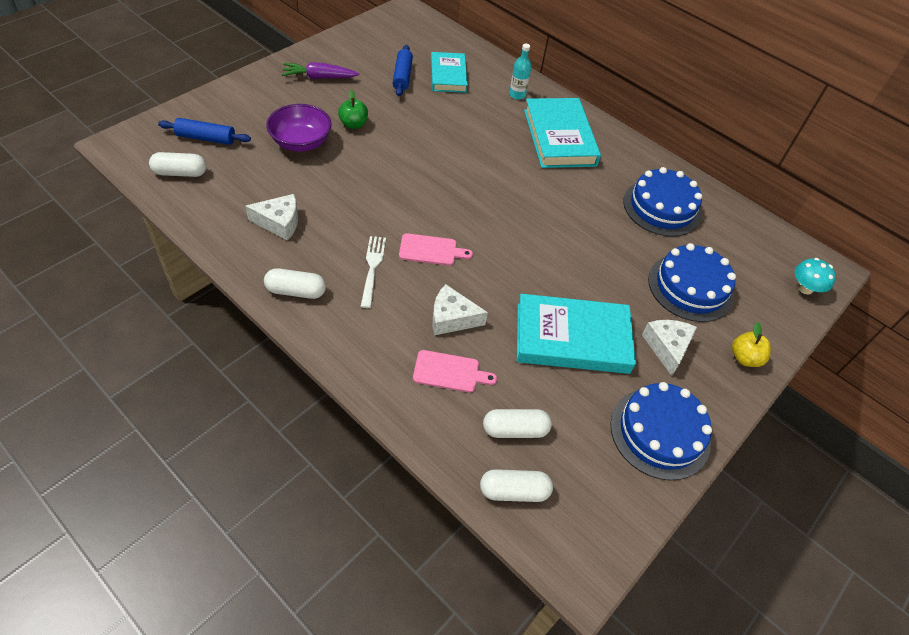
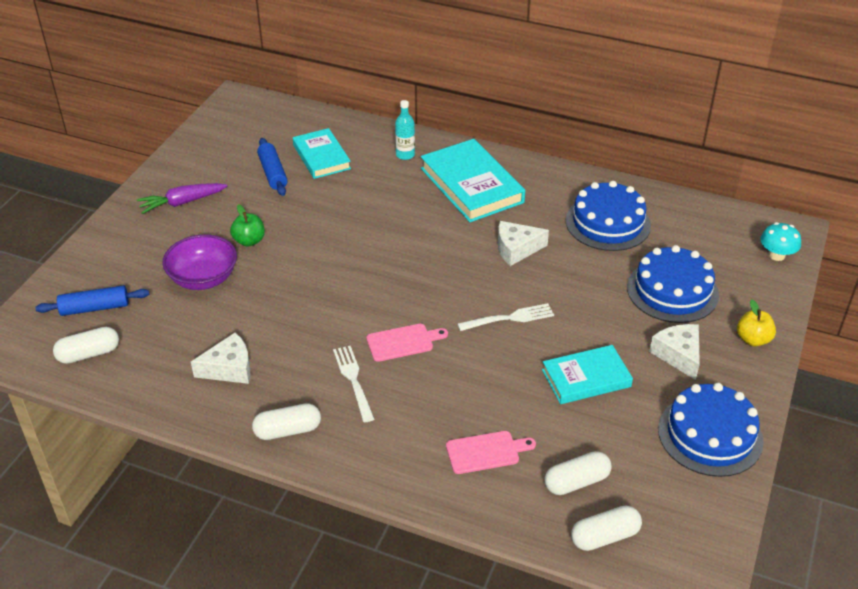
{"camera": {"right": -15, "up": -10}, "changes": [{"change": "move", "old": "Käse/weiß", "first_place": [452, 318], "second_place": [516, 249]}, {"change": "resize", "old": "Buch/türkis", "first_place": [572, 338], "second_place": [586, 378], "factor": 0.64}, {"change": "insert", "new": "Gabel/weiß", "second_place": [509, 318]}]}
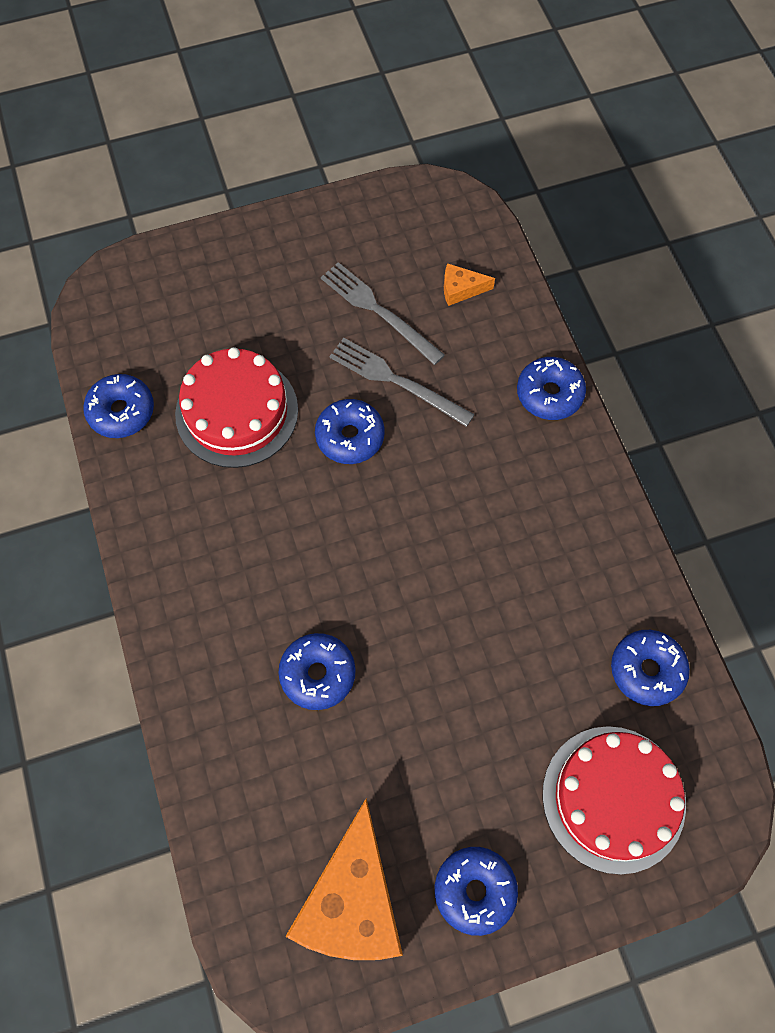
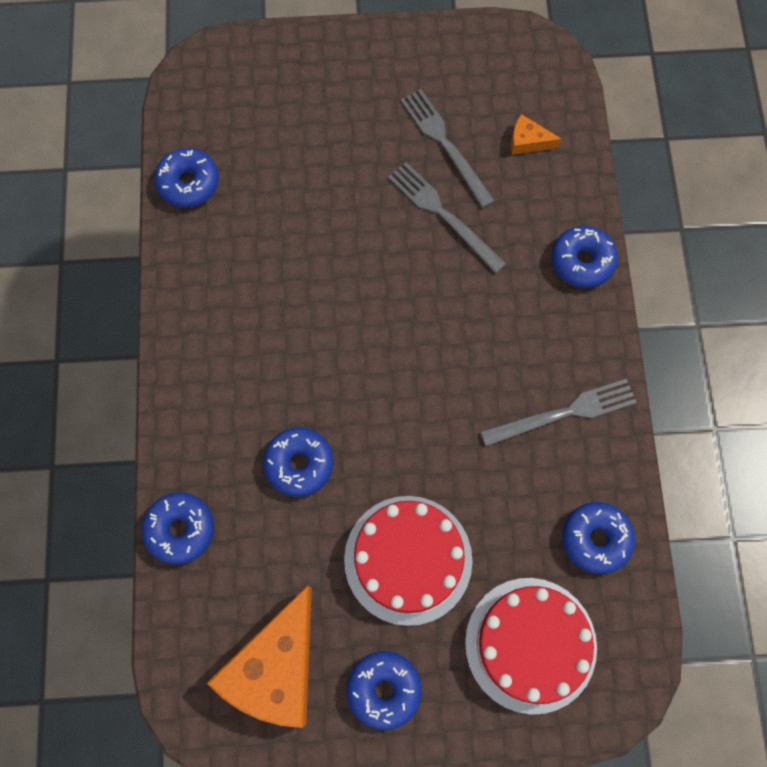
{"camera": {"right": 15, "up": 5}, "changes": [{"change": "move", "old": "Kuchen/rot", "first_place": [237, 412], "second_place": [408, 559]}, {"change": "move", "old": "Donut/blau", "first_place": [350, 436], "second_place": [180, 530]}, {"change": "insert", "new": "Gabel/grau", "second_place": [564, 413]}]}
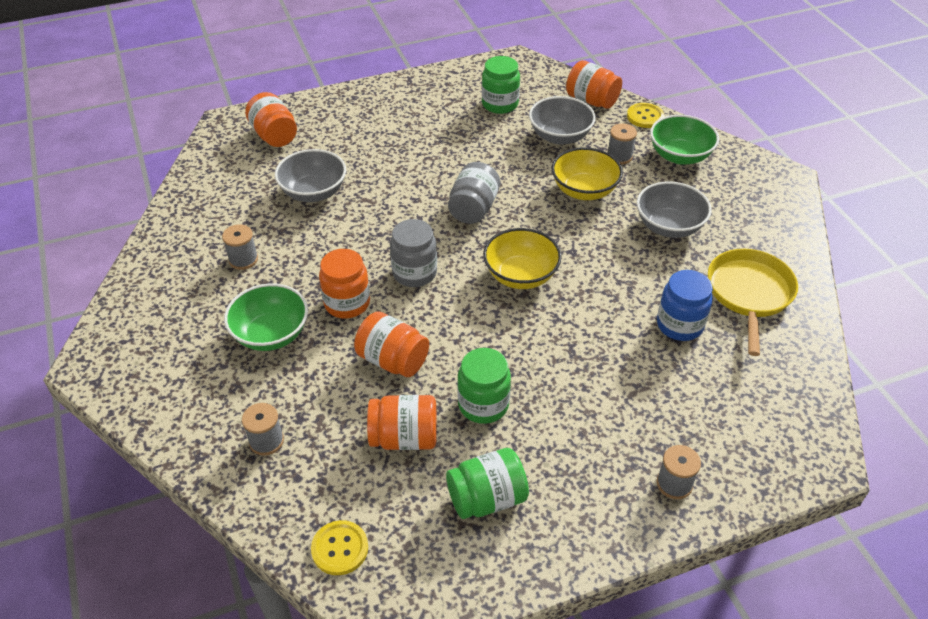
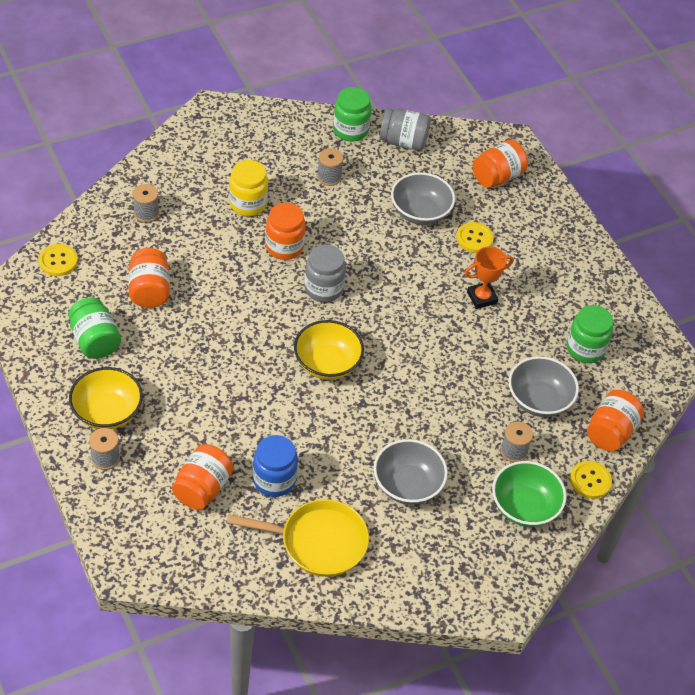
{"camera": {"right": 80, "up": 5}, "changes": [{"change": "move", "old": "Schüssel/gelb", "first_place": [584, 190], "second_place": [107, 412]}, {"change": "move", "old": "Einmachglas/grau", "first_place": [473, 209], "second_place": [403, 141]}, {"change": "replace", "old": "Schüssel/grün", "new": "Einmachglas/gelb", "first_place": [271, 334], "second_place": [248, 204]}, {"change": "move", "old": "Einmachglas/orange", "first_place": [393, 360], "second_place": [202, 488]}, {"change": "move", "old": "Einmachglas/grün", "first_place": [483, 404], "second_place": [350, 130]}, {"change": "insert", "new": "Knopf/gelb", "second_place": [474, 238]}, {"change": "insert", "new": "Pokal/orange", "second_place": [482, 297]}]}
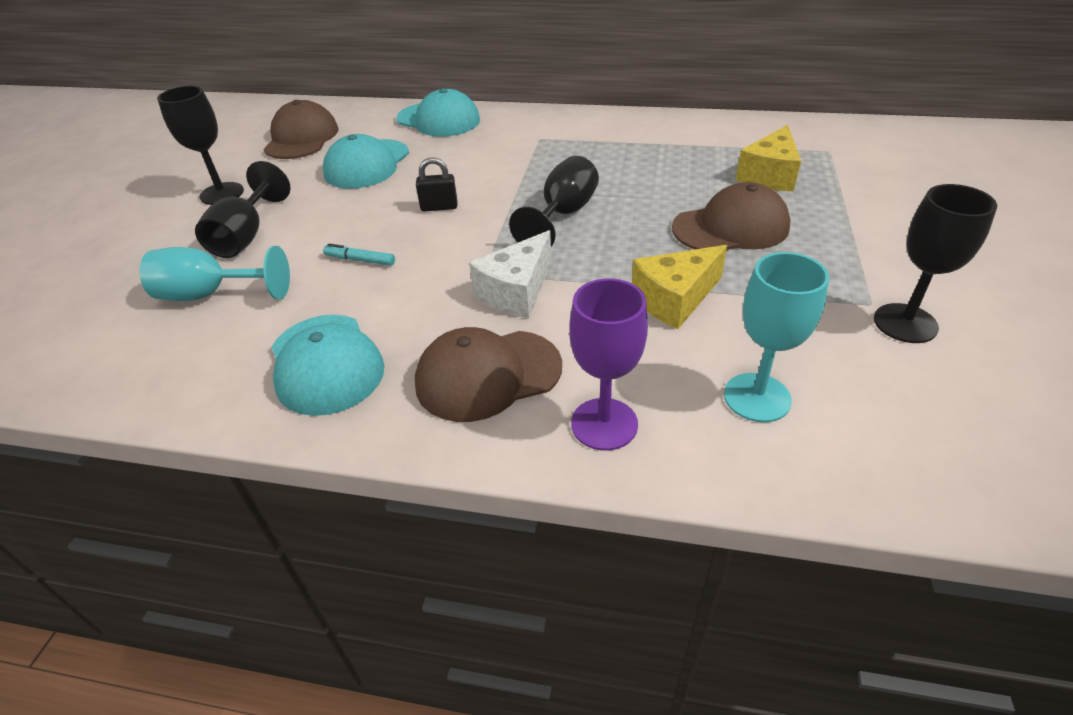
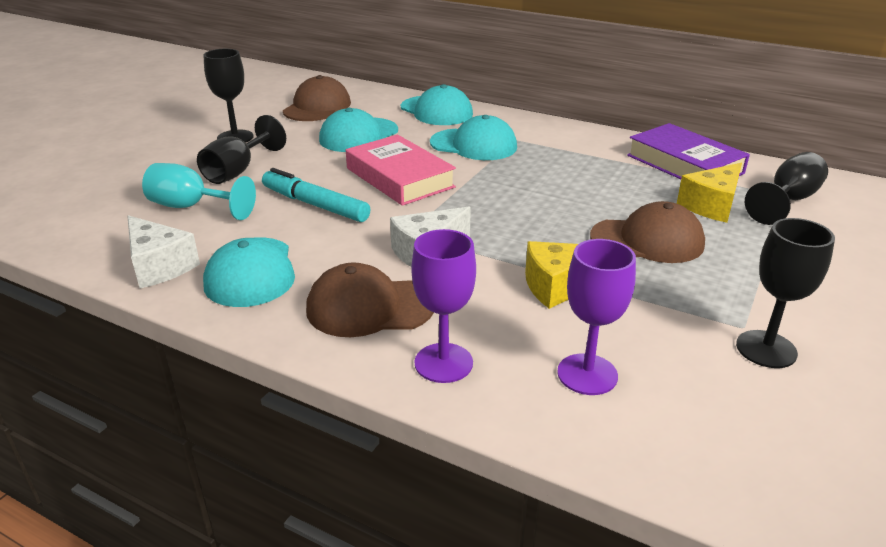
{"camera": {"right": 15, "up": -10}, "changes": [{"change": "move", "old": "Kelch/schwarz", "first_place": [563, 215], "second_place": [788, 201]}, {"change": "replace", "old": "Vorhängeschloss/schwarz", "new": "Buch/rosa", "first_place": [439, 207], "second_place": [399, 178]}, {"change": "resize", "old": "Filzstift/türkis", "first_place": [360, 260], "second_place": [315, 205], "factor": 2.02}, {"change": "recolor", "old": "Kelch/türkis", "new": "Kelch/lila", "first_place": [757, 397], "second_place": [587, 374]}, {"change": "insert", "new": "Kappe/türkis", "second_place": [473, 145]}, {"change": "insert", "new": "Buch/lila", "second_place": [684, 164]}, {"change": "insert", "new": "Käse/weiß", "second_place": [159, 266]}]}
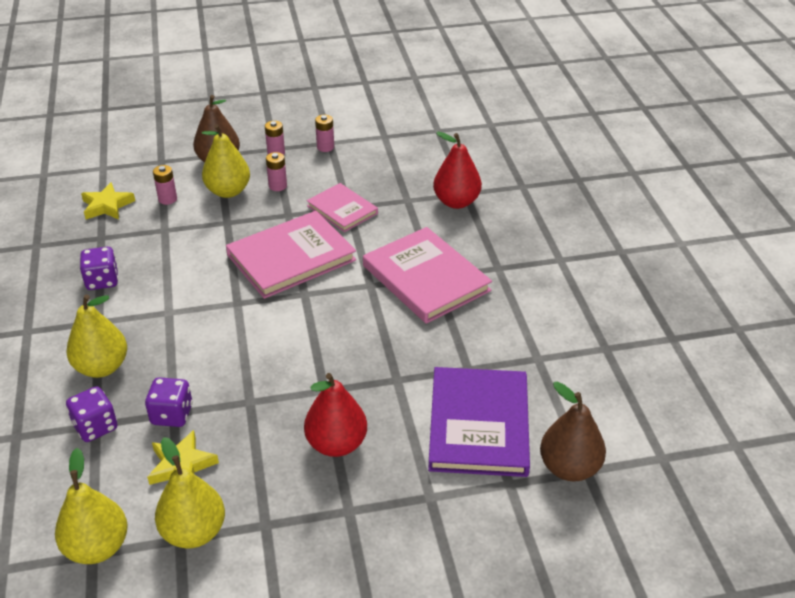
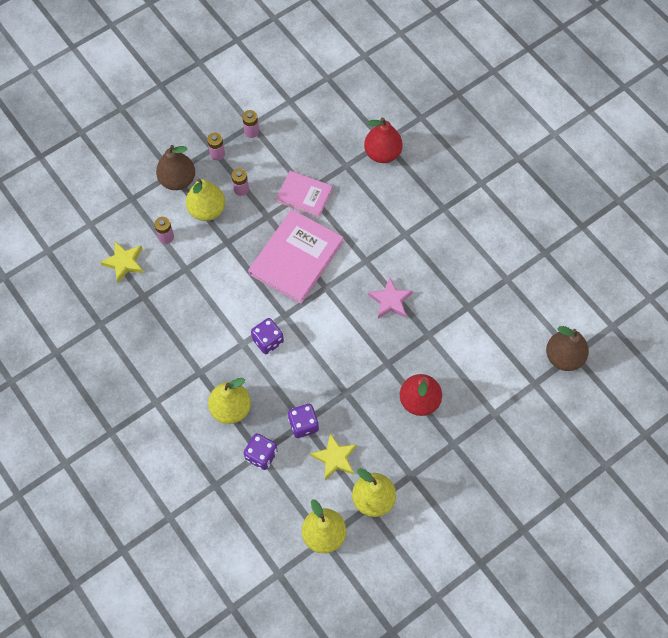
{"camera": {"right": -25, "up": 25}, "changes": [{"change": "delete", "old": "Buch/rosa", "first_place": [426, 278]}, {"change": "move", "old": "Spielwürfel/lila", "first_place": [102, 281], "second_place": [268, 341]}, {"change": "delete", "old": "Buch/lila", "first_place": [478, 425]}, {"change": "insert", "new": "Stern/rosa", "second_place": [390, 301]}]}
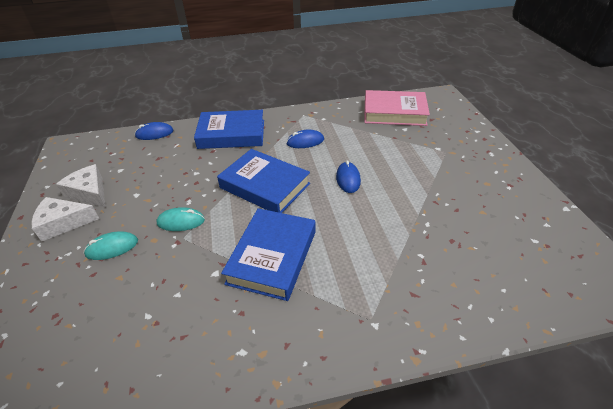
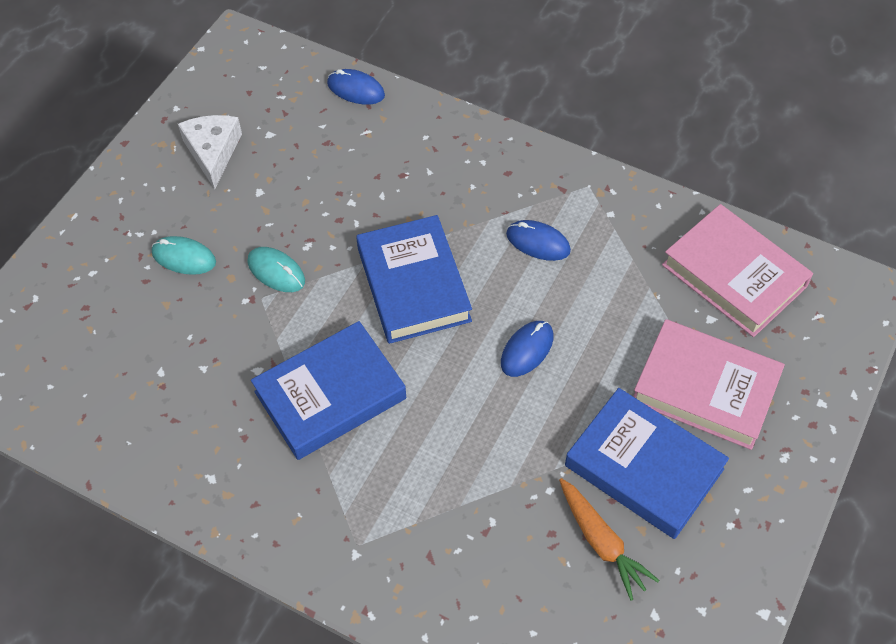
{"camera": {"right": 40, "up": 15}, "changes": [{"change": "move", "old": "Buch/blau", "first_place": [231, 134], "second_place": [643, 467]}, {"change": "delete", "old": "Käse/weiß", "first_place": [63, 223]}, {"change": "insert", "new": "Buch/rosa", "second_place": [705, 389]}, {"change": "insert", "new": "Karotte/orange", "second_place": [602, 542]}]}
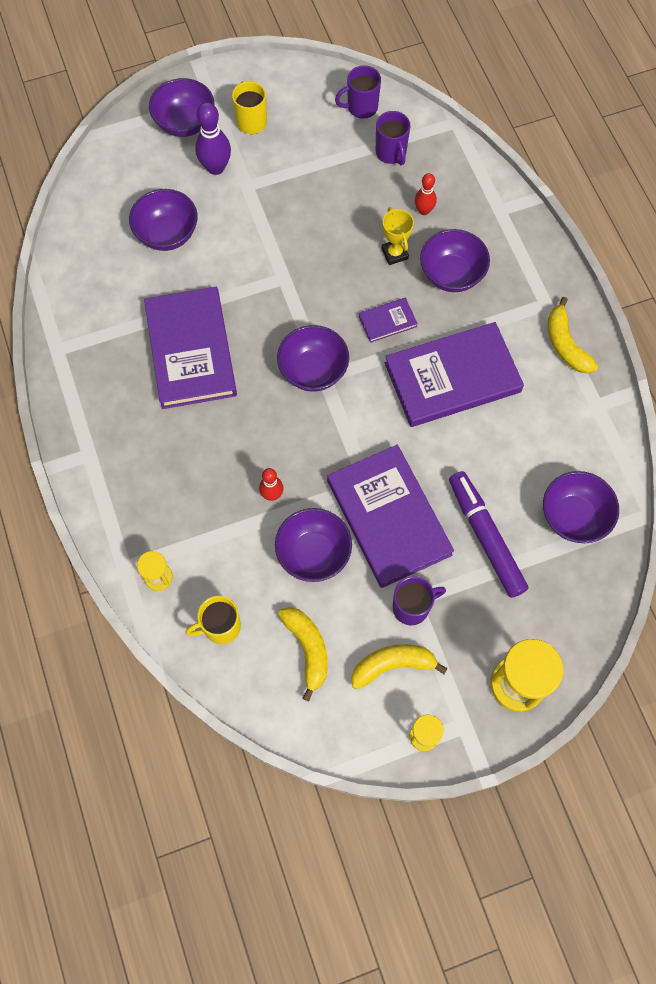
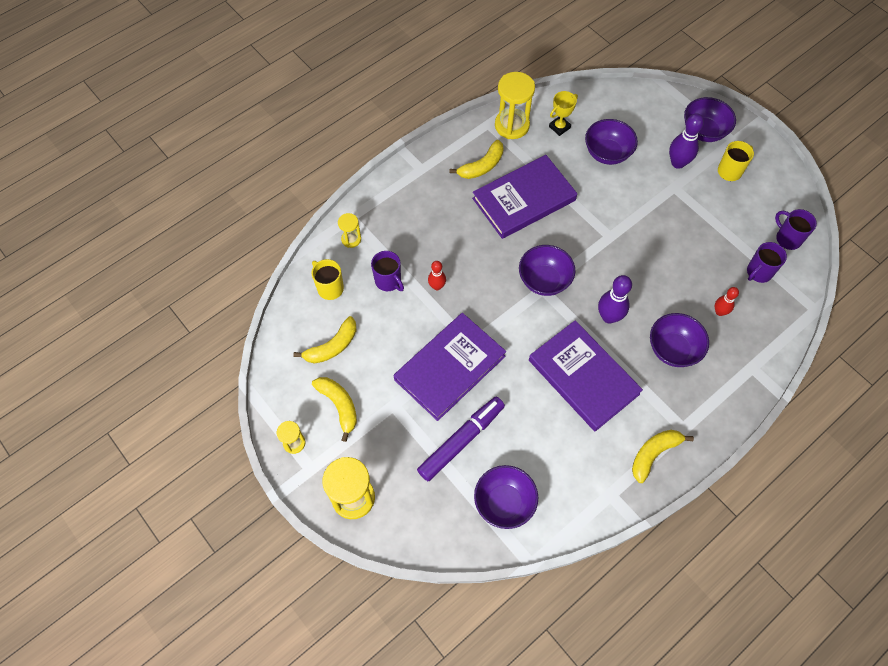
{"camera": {"right": 70, "up": -5}, "changes": [{"change": "move", "old": "Pokal/gelb", "first_place": [394, 254], "second_place": [559, 127]}, {"change": "replace", "old": "Buch/lila", "new": "Bowlingkegel/lila", "first_place": [387, 321], "second_place": [609, 317]}, {"change": "delete", "old": "Schüssel/lila", "first_place": [313, 553]}, {"change": "move", "old": "Tasse/lila", "first_place": [412, 607], "second_place": [388, 281]}, {"change": "insert", "new": "Sanduhr/gelb", "second_place": [512, 125]}, {"change": "insert", "new": "Banane/gelb", "second_place": [482, 166]}]}
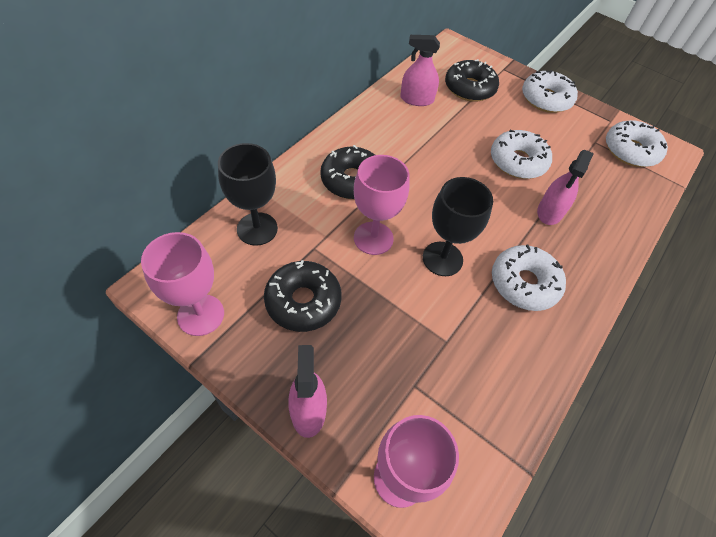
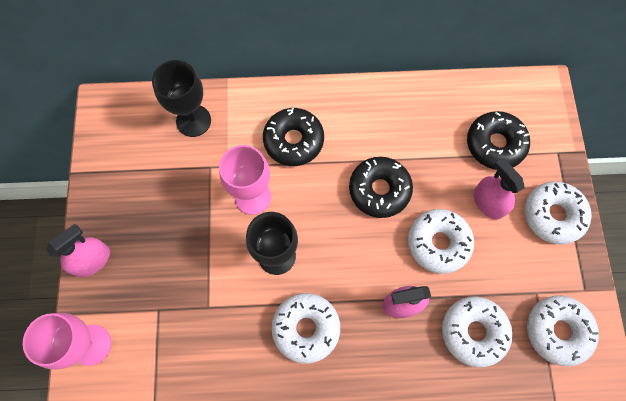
{"camera": {"right": 55, "up": 15}, "changes": [{"change": "move", "old": "Sprühflasche/rosa", "first_place": [416, 99], "second_place": [488, 203]}, {"change": "delete", "old": "Kelch/rosa", "first_place": [201, 315]}, {"change": "move", "old": "Donut/schwarz", "first_place": [303, 301], "second_place": [379, 190]}, {"change": "insert", "new": "Donut/weiß", "second_place": [473, 332]}]}
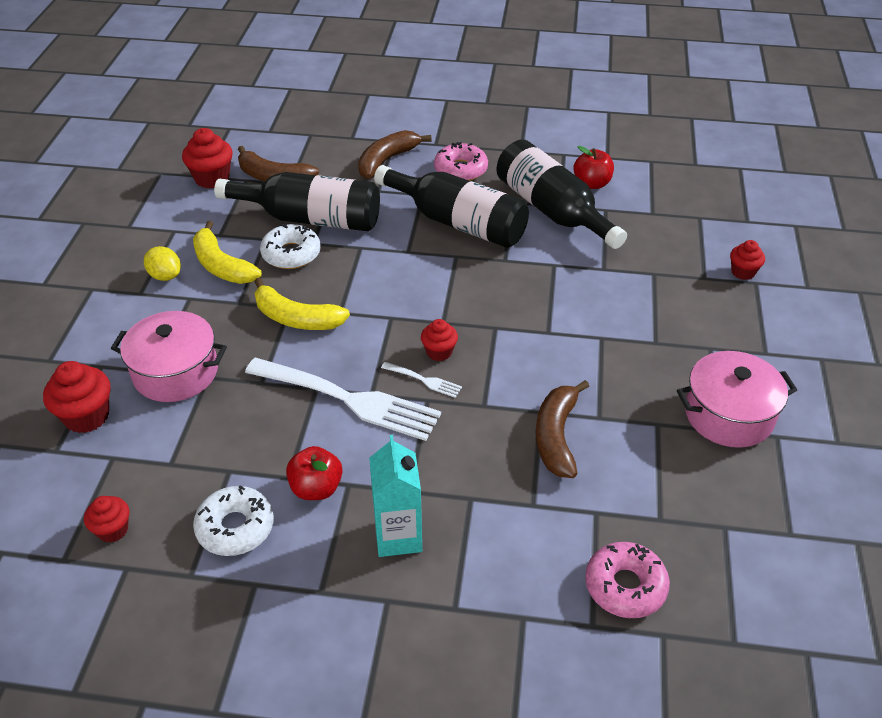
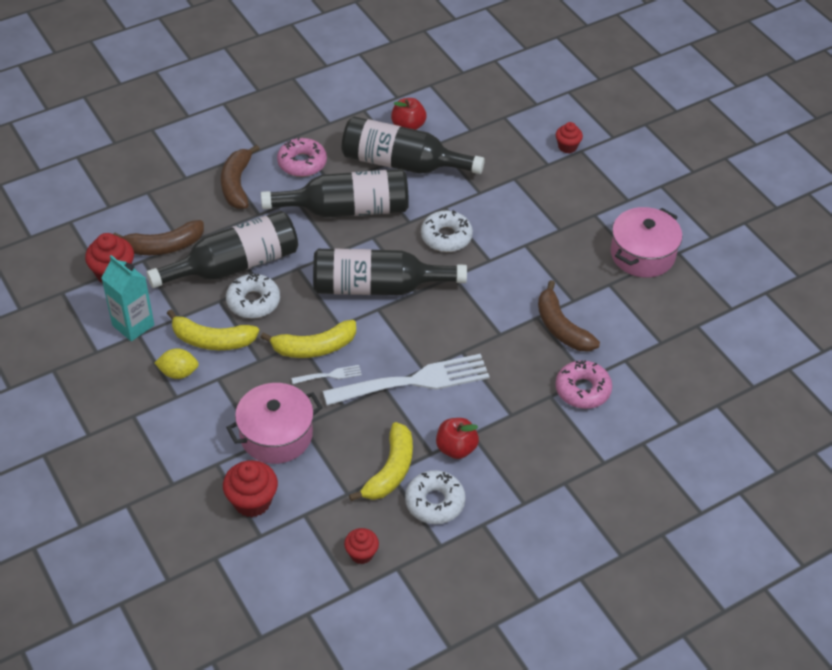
{"camera": {"right": -40, "up": 5}, "changes": [{"change": "delete", "old": "Muffin/rot", "first_place": [439, 352]}, {"change": "move", "old": "Gabel/weiß", "first_place": [424, 380], "second_place": [329, 375]}, {"change": "move", "old": "Getränkekarton/türkis", "first_place": [398, 536], "second_place": [133, 325]}, {"change": "move", "old": "Donut/rosa", "first_place": [625, 586], "second_place": [582, 390]}, {"change": "insert", "new": "Donut/weiß", "second_place": [446, 237]}, {"change": "insert", "new": "Flasche/schwarz", "second_place": [377, 287]}, {"change": "insert", "new": "Banane/gelb", "second_place": [390, 470]}]}
